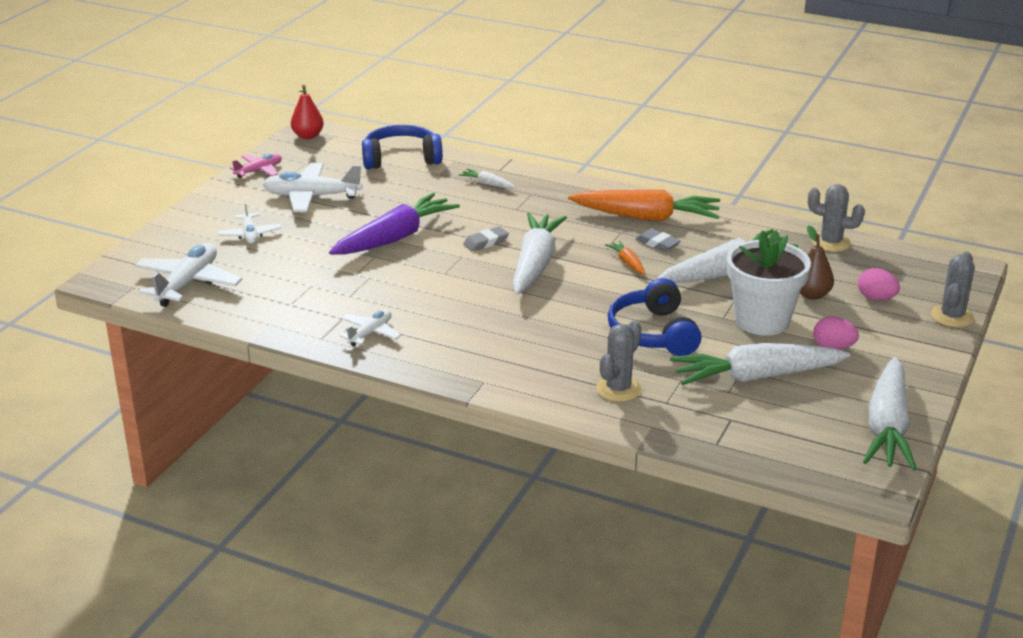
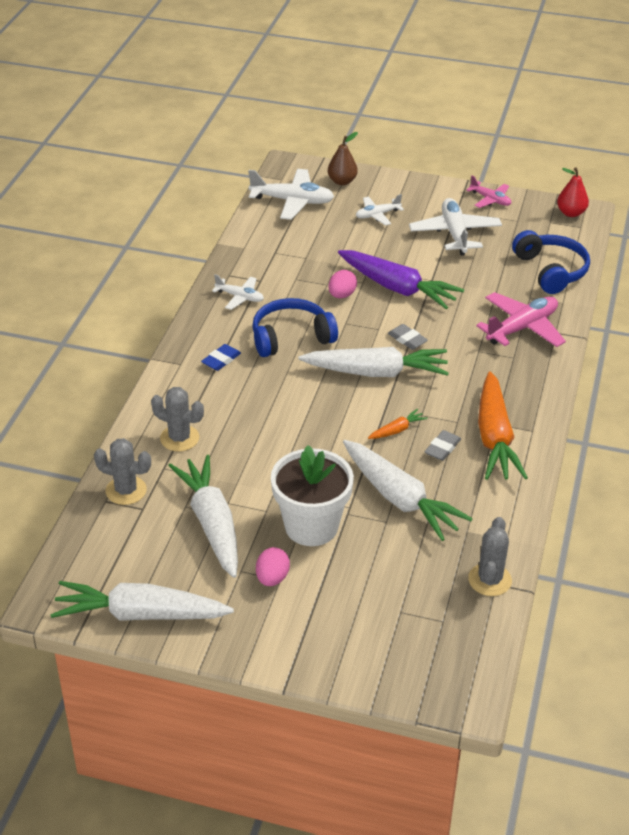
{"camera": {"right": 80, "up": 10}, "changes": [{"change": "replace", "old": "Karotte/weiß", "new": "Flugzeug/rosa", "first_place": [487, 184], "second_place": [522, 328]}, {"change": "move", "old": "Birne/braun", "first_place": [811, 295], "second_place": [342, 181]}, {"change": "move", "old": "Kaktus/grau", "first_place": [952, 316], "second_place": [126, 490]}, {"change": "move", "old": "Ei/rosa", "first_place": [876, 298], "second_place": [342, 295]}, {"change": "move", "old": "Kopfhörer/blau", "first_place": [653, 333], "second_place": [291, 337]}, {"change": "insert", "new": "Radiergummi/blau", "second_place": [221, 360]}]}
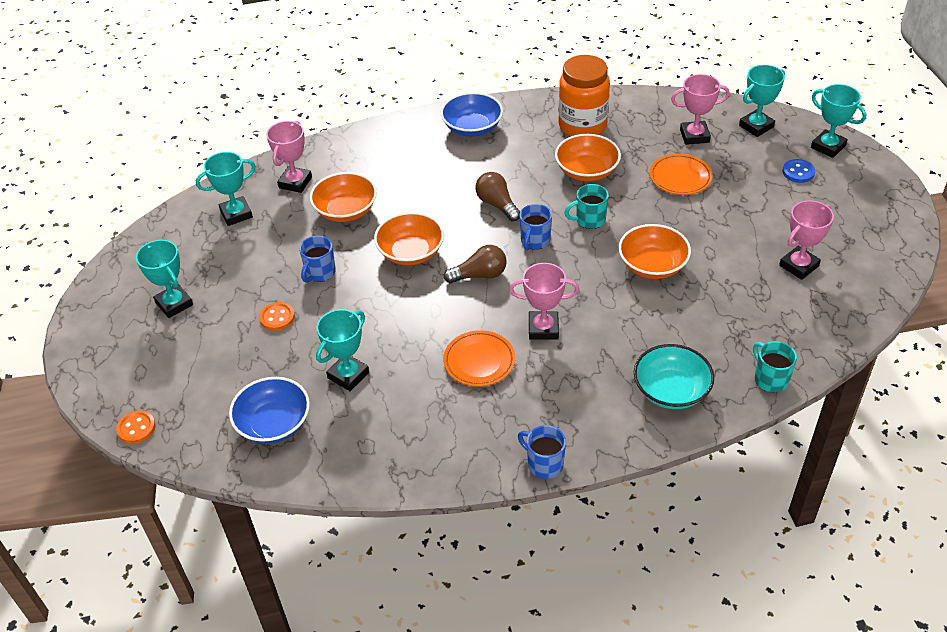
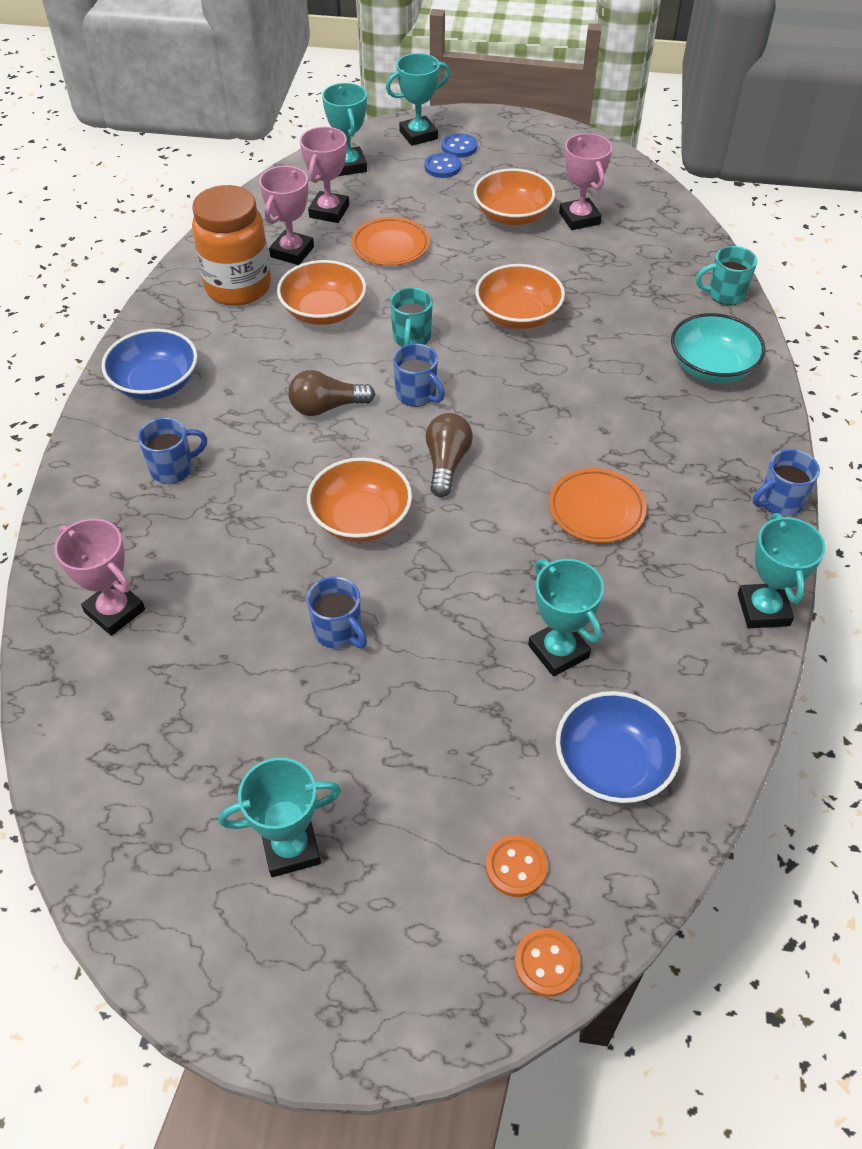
{"camera": {"right": -70, "up": 5}, "changes": [{"change": "move", "old": "Pokal/türkis", "first_place": [236, 214], "second_place": [763, 610]}, {"change": "move", "old": "Schüssel/orange", "first_place": [346, 210], "second_place": [512, 215]}, {"change": "move", "old": "Pokal/rosa", "first_place": [543, 328], "second_place": [292, 252]}, {"change": "move", "old": "Knopf/orange", "first_place": [277, 317], "second_place": [516, 867]}, {"change": "insert", "new": "Knopf/blau", "second_place": [459, 147]}, {"change": "insert", "new": "Tasse/blau", "second_place": [173, 468]}]}
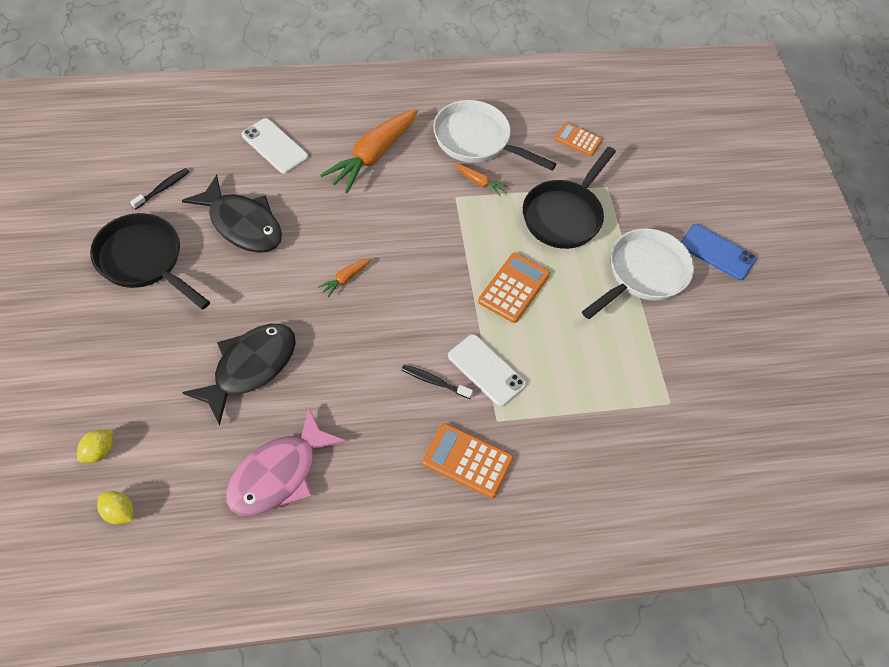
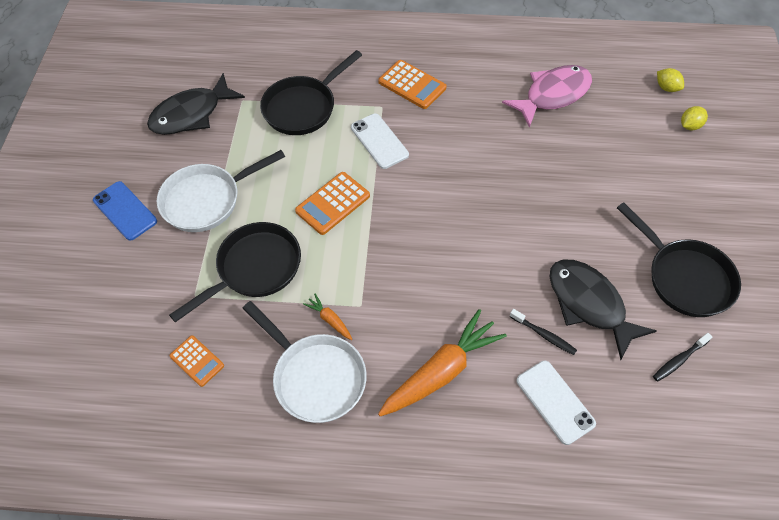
{"camera": {"right": -160, "up": 0}, "changes": [{"change": "delete", "old": "Karotte/orange", "first_place": [345, 279]}, {"change": "move", "old": "Fisch/schwarz", "first_place": [250, 368], "second_place": [191, 114]}, {"change": "move", "old": "Zahnbürste/schwarz", "first_place": [434, 381], "second_place": [544, 335]}, {"change": "insert", "new": "Pfanne/schwarz", "second_place": [303, 107]}]}
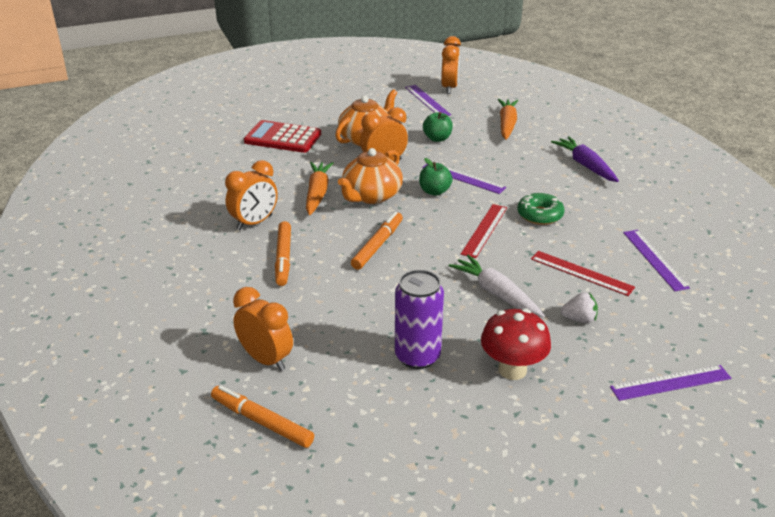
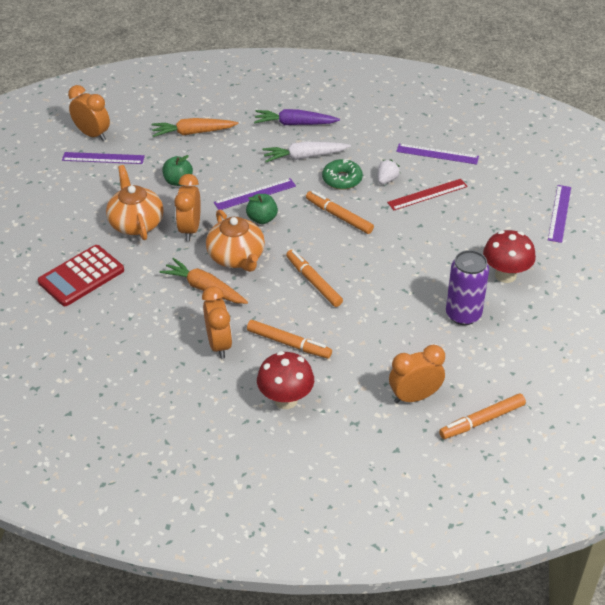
{"camera": {"right": -60, "up": 10}, "changes": [{"change": "rotate", "old": "Karotte/orange", "first_place": [507, 124], "second_place": [193, 133], "degrees": -45}, {"change": "replace", "old": "Lineal/rot", "new": "Filzstift/orange", "first_place": [484, 230], "second_place": [339, 216]}, {"change": "move", "old": "Karotte/weiß", "first_place": [496, 294], "second_place": [305, 157]}, {"change": "move", "old": "Erdbeere/weiß", "first_place": [579, 319], "second_place": [387, 180]}, {"change": "insert", "new": "Pilz/rot", "second_place": [286, 400]}]}
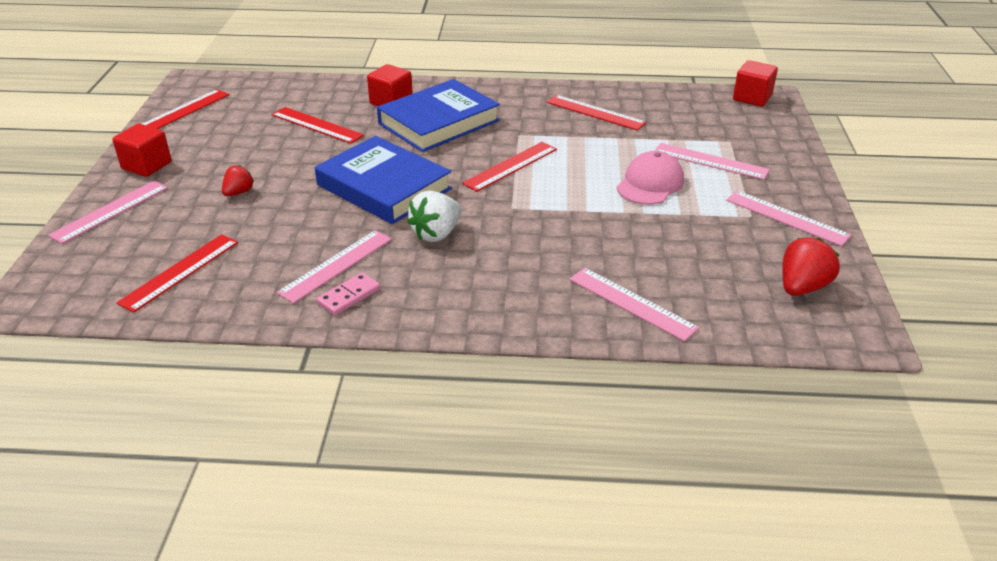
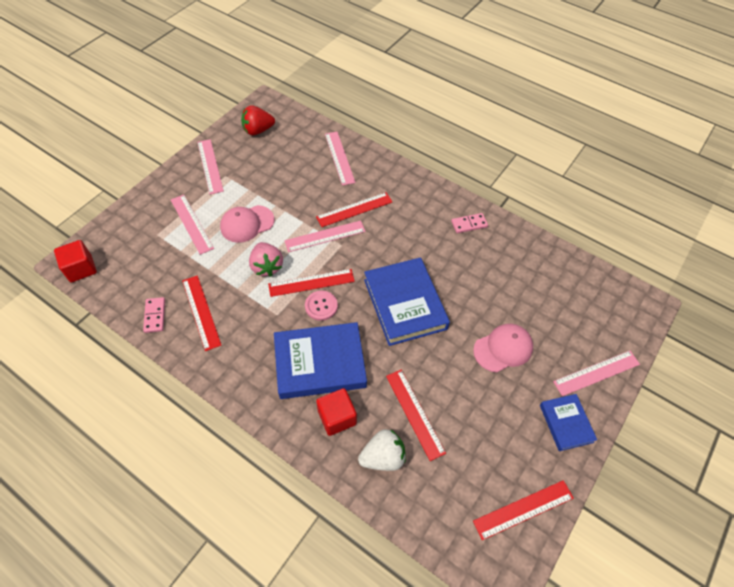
{"camera": {"right": -150, "up": 20}, "changes": [{"change": "replace", "old": "Kubus/rot", "new": "Buch/blau", "first_place": [147, 165], "second_place": [566, 423]}, {"change": "replace", "old": "Erdbeere/rot", "new": "Kappe/rosa", "first_place": [239, 192], "second_place": [503, 349]}, {"change": "move", "old": "Erdbeere/weiß", "first_place": [436, 234], "second_place": [383, 457]}, {"change": "move", "old": "Lineal/rosa", "first_place": [336, 265], "second_place": [325, 236]}, {"change": "move", "old": "Lineal/rot", "first_place": [180, 272], "second_place": [354, 209]}, {"change": "insert", "new": "Erdbeere/rosa", "second_place": [267, 266]}, {"change": "insert", "new": "Knopf/rosa", "second_place": [321, 306]}, {"change": "insert", "new": "Dominostein/rosa", "second_place": [155, 316]}]}
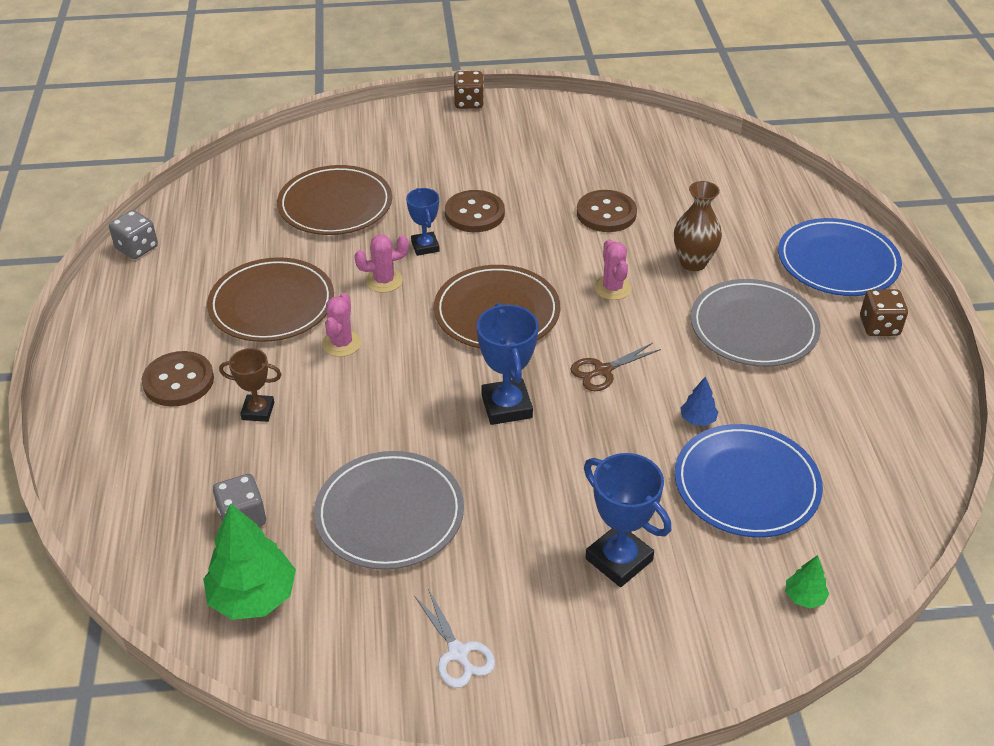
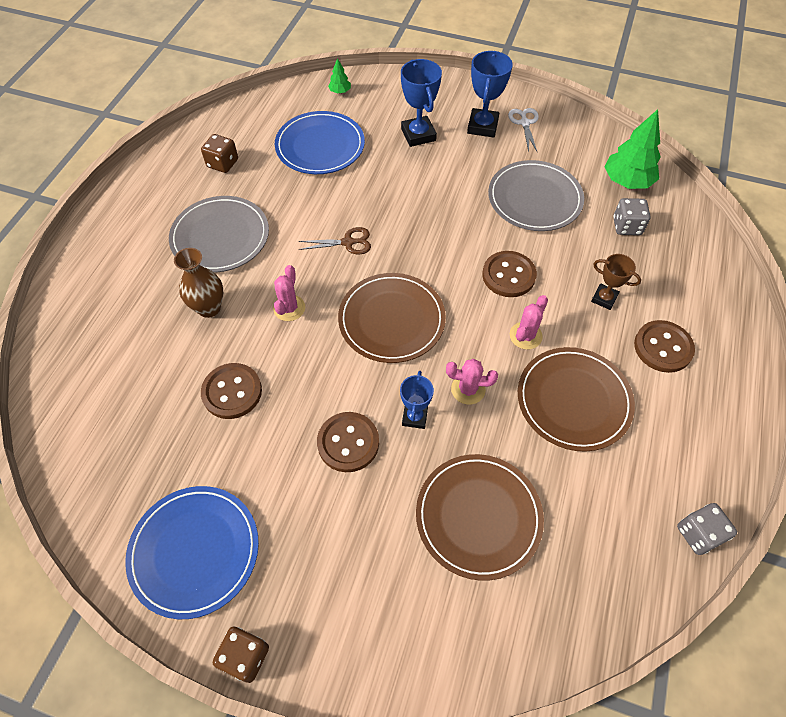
{"camera": {"right": -155, "up": 15}, "changes": [{"change": "move", "old": "Teller/blau", "first_place": [837, 262], "second_place": [194, 551]}, {"change": "move", "old": "Spielwürfel/braun", "first_place": [879, 326], "second_place": [222, 163]}, {"change": "move", "old": "Pokal/blau", "first_place": [506, 406], "second_place": [482, 126]}, {"change": "delete", "old": "Baum/blau", "first_place": [697, 419]}, {"change": "insert", "new": "Knopf/braun", "second_place": [508, 275]}]}
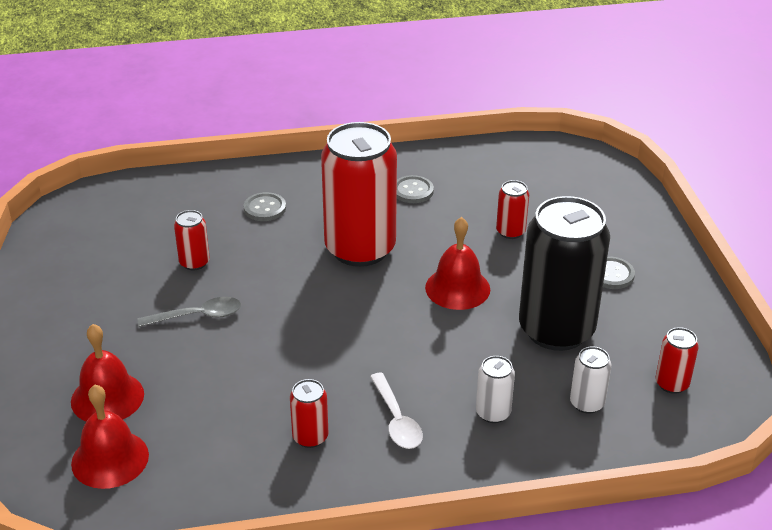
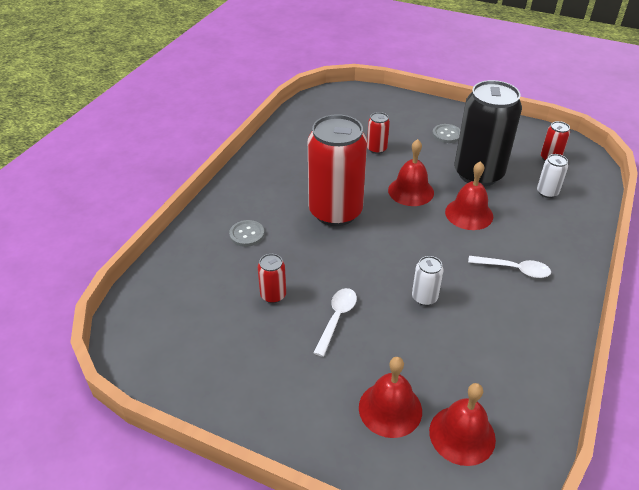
{"camera": {"right": -55, "up": 5}, "changes": [{"change": "delete", "old": "Knopf/grau", "first_place": [412, 191]}, {"change": "recolor", "old": "Löffel/grau", "new": "Löffel/weiß", "first_place": [197, 316], "second_place": [336, 319]}, {"change": "move", "old": "Dose/weiß", "first_place": [493, 413], "second_place": [424, 297]}, {"change": "delete", "old": "Dose/rot", "first_place": [310, 437]}, {"change": "insert", "new": "Glocke/rot", "second_place": [469, 214]}]}
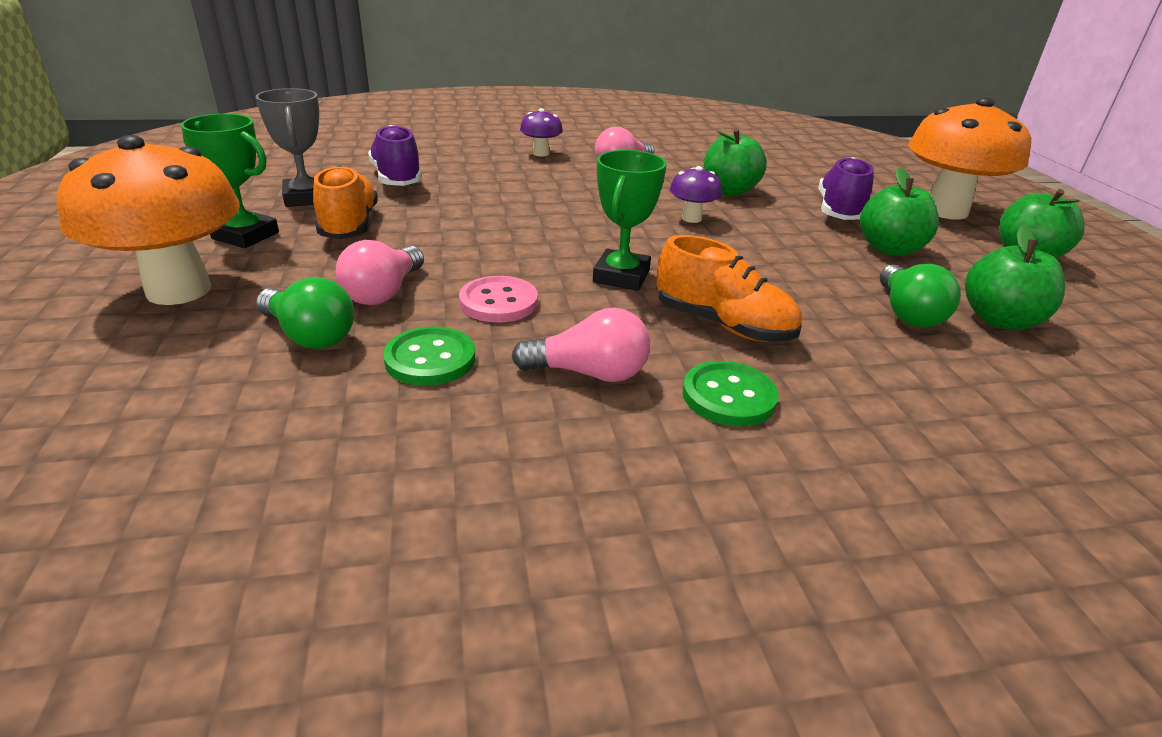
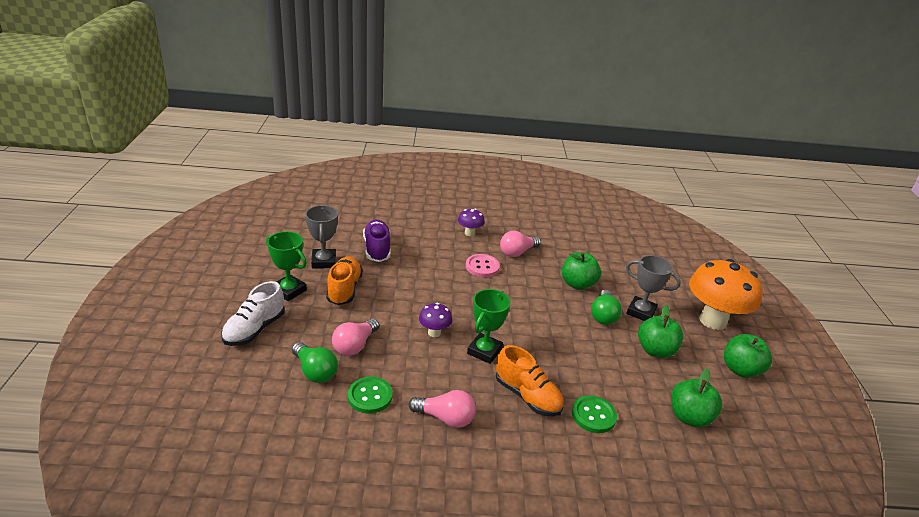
{"camera": {"right": 10, "up": 0}, "changes": [{"change": "replace", "old": "Pilz/orange", "new": "Schuh/weiß", "first_place": [179, 290], "second_place": [254, 329]}, {"change": "replace", "old": "Schuh/lila", "new": "Pokal/grau", "first_place": [839, 211], "second_place": [641, 312]}, {"change": "move", "old": "Pilz/lila", "first_place": [691, 218], "second_place": [434, 332]}, {"change": "move", "old": "Glühbirne/grün", "first_place": [907, 313], "second_place": [603, 315]}, {"change": "move", "old": "Knopf/rosa", "first_place": [498, 302], "second_place": [482, 267]}, {"change": "move", "old": "Knopf/grün", "first_place": [728, 396], "second_place": [593, 415]}]}
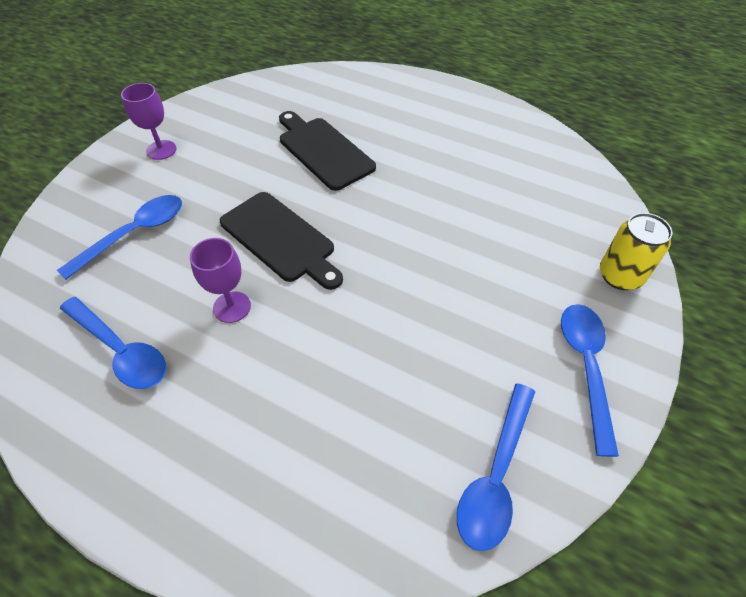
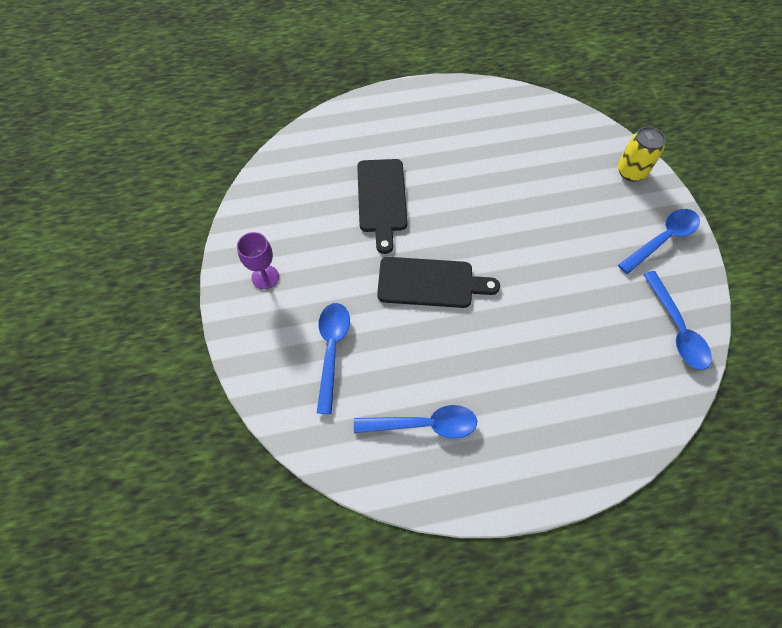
{"camera": {"right": -40, "up": 10}, "changes": [{"change": "rotate", "old": "Schneidebrett/schwarz", "first_place": [323, 151], "second_place": [382, 199], "degrees": -105}, {"change": "delete", "old": "Kelch/lila", "first_place": [232, 307]}, {"change": "rotate", "old": "Löffel/blau", "first_place": [585, 367], "second_place": [662, 239], "degrees": 90}]}
